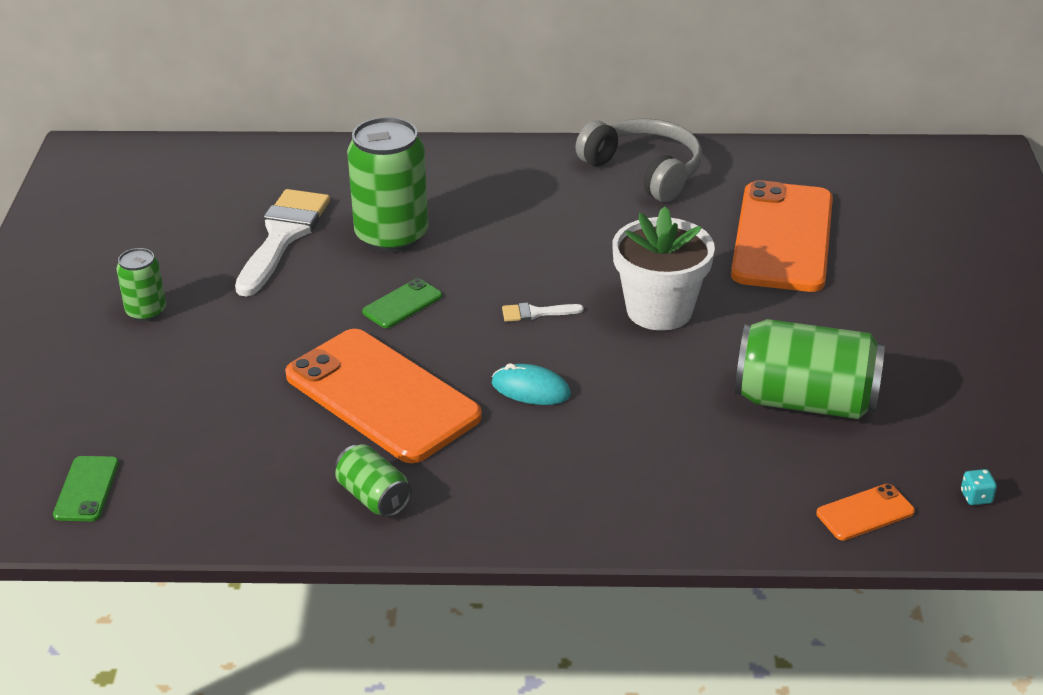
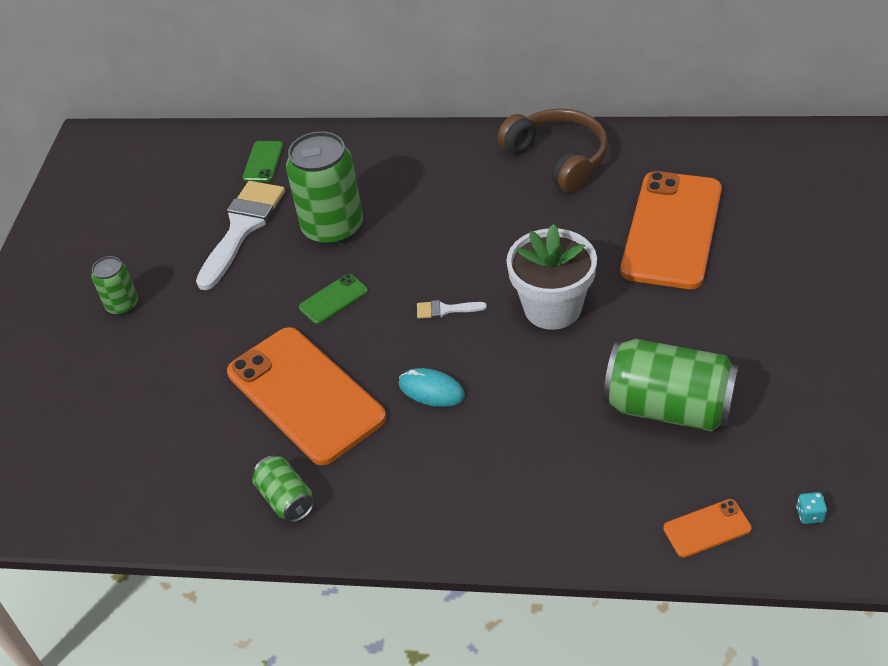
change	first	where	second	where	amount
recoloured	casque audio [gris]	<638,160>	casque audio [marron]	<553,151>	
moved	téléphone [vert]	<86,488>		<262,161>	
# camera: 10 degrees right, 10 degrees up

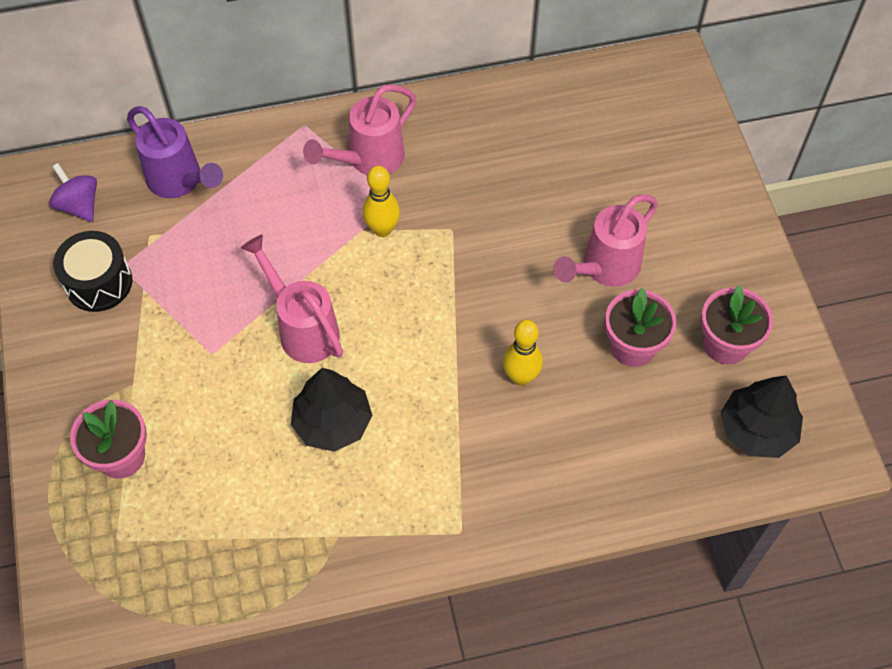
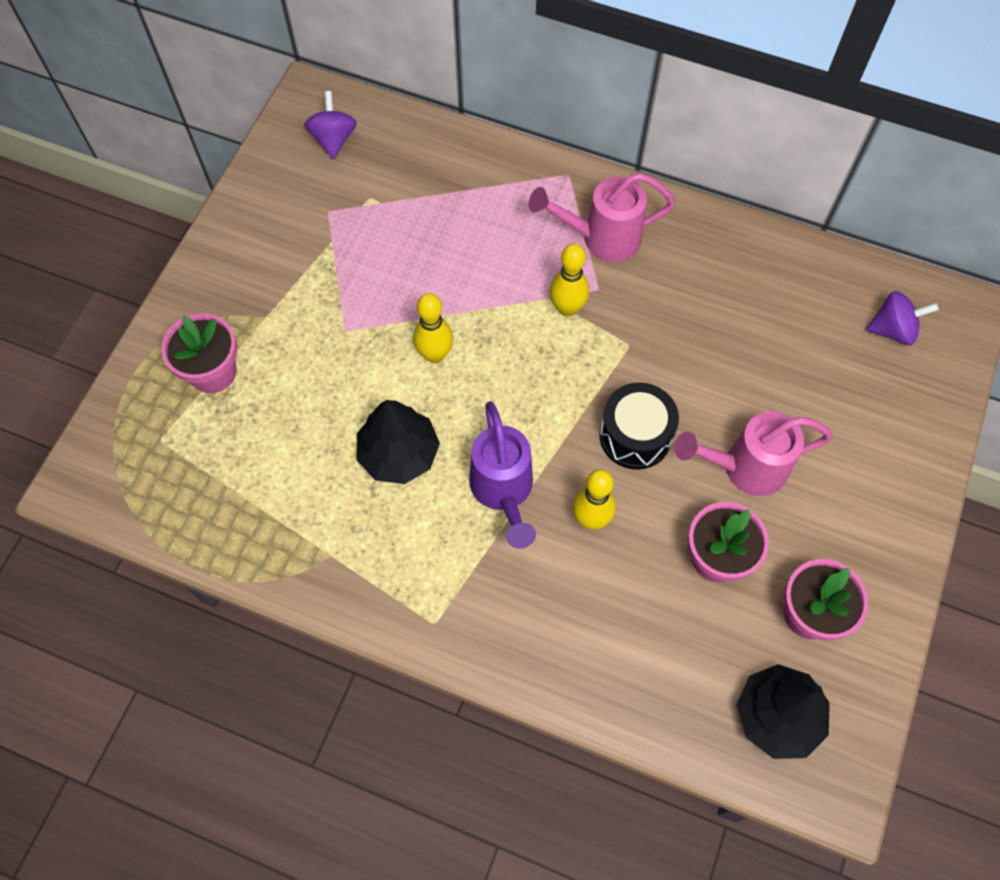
change	first	where	second	where	amount
moved	arrosoir [violet]	<175,152>		<502,475>	
moved	tambour [noir]	<92,271>		<639,426>	
replaced	arrosoir [rose]	<292,298>	quille [jaune]	<433,328>	
added			toupie [violet]	<902,318>	
# camera: 35 degrees right, 5 degrees up

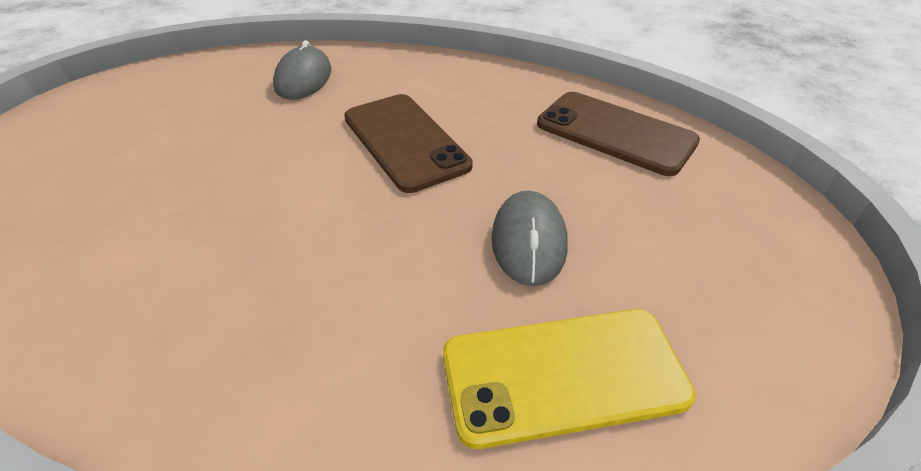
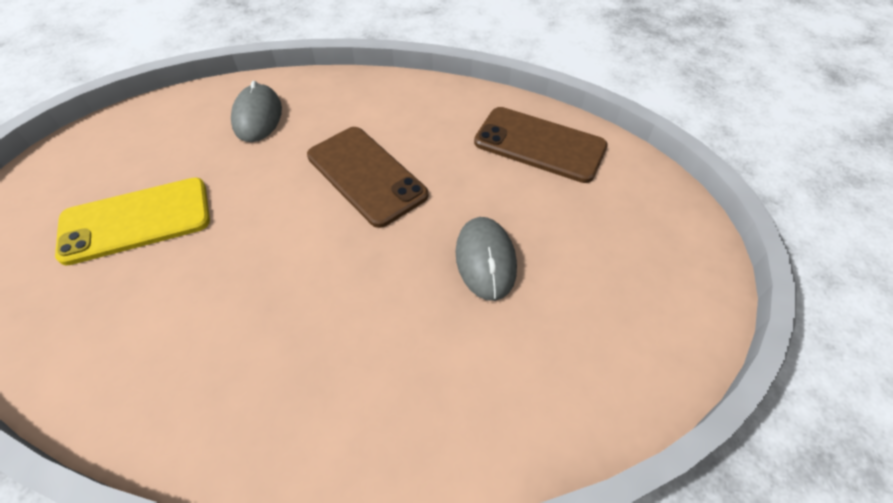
change	first	where	second	where	amount
moved	téléphone [jaune]	<569,379>		<132,222>	
# camera: 10 degrees left, 10 degrees up

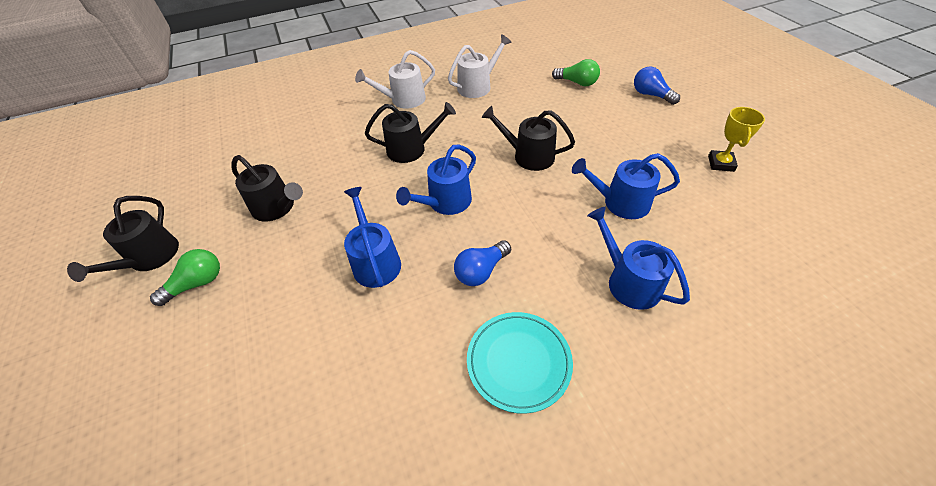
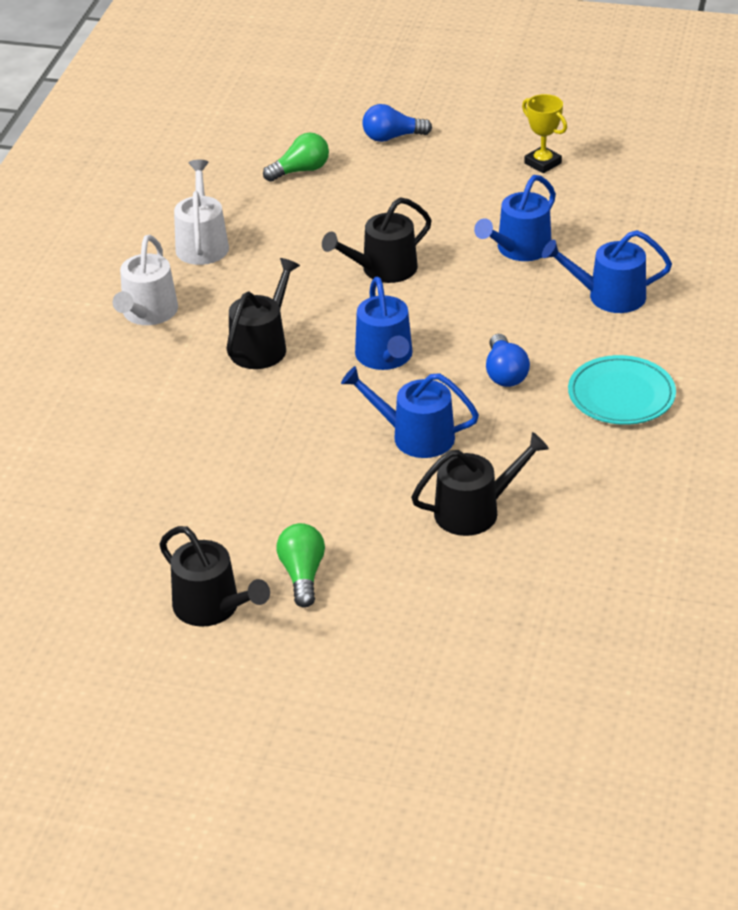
change	first	where	second	where	amount
moved	arrosoir [noir]	<267,188>		<480,484>	
# camera: 55 degrees left, 10 degrees down

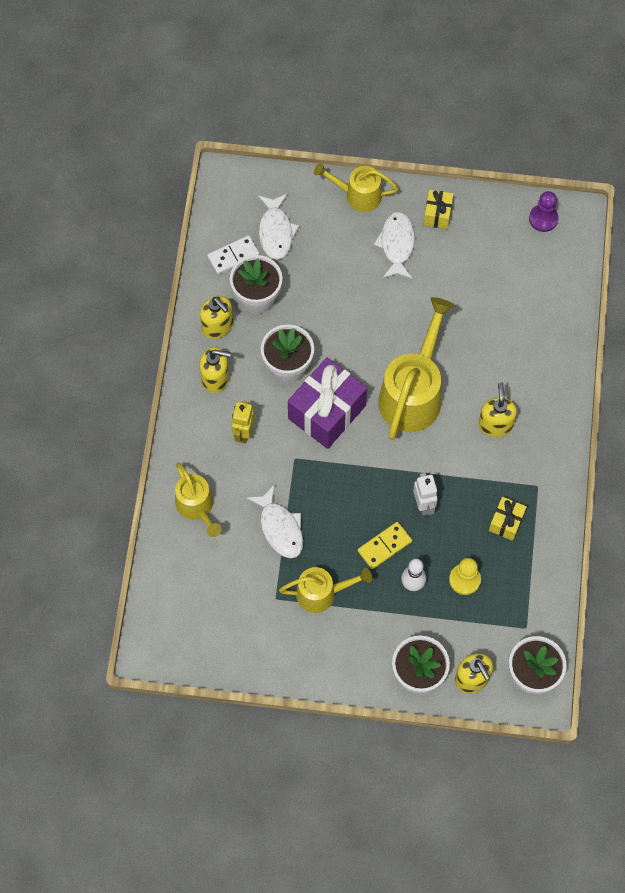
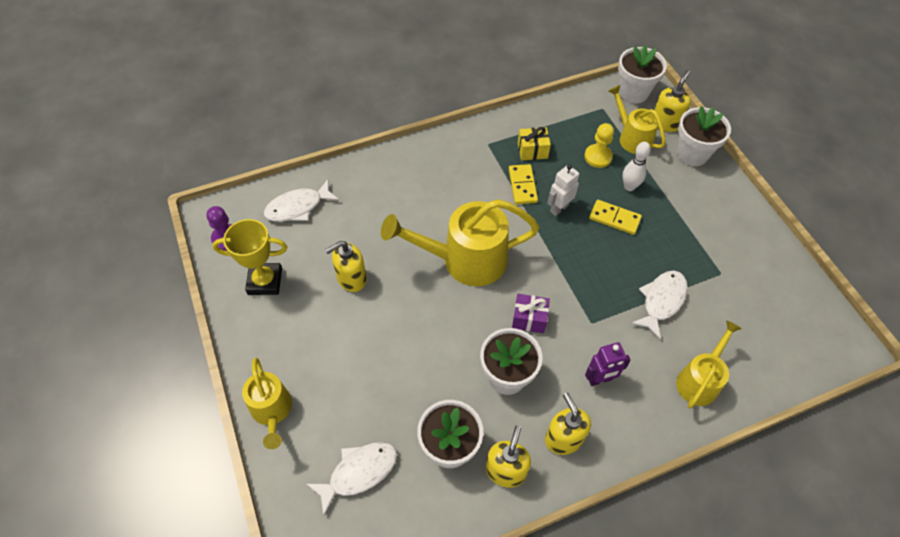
change	first	where	second	where	amount
removed	cadeau [jaune]	<438,209>			
moved	poisson [blanc]	<394,245>		<302,200>	
removed	domino [blanc]	<233,254>			
resized	cadeau [violet]	<327,403>		<531,313>	x0.49
moved	distributeur de savon [jaune]	<497,409>		<346,266>	
recoloured	robot [jaune]	<243,422>	robot [violet]	<608,364>	
moved	arrosoir [jaune]	<325,590>		<637,119>	
added			domino [jaune]	<523,184>	
added			trophée [jaune]	<249,257>	
# camera: 120 degrees left, 10 degrees down

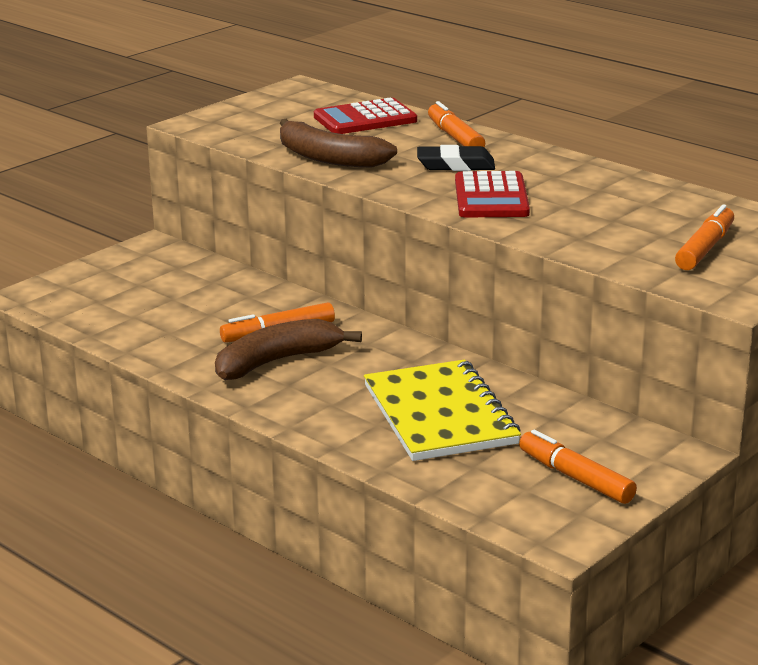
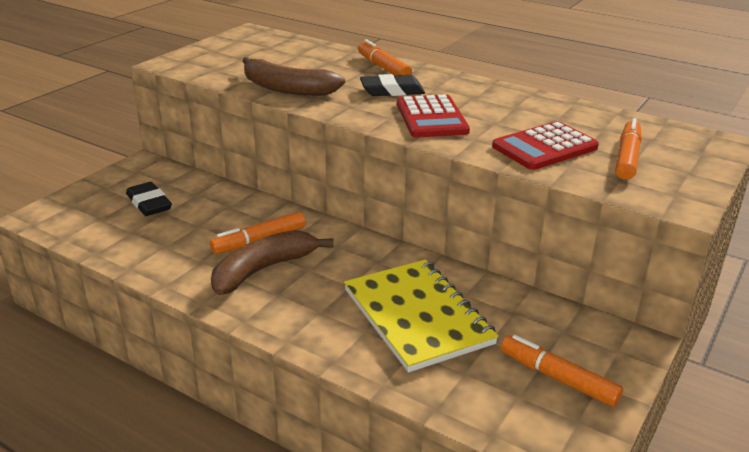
change	first	where	second	where	amount
moved	calculatrice [rouge]	<365,115>		<545,145>	
added			gomme [noir]	<149,199>	
# camera: 10 degrees left, 5 degrees up

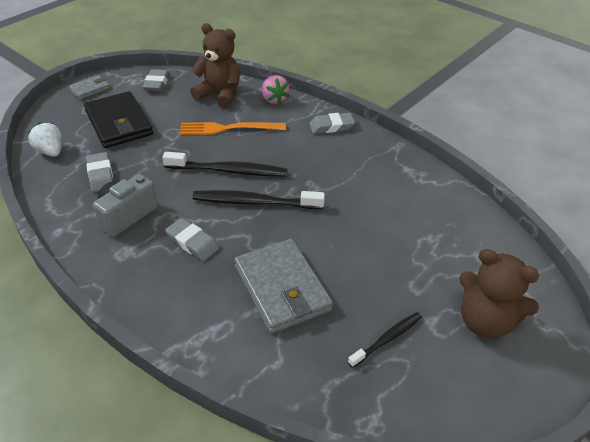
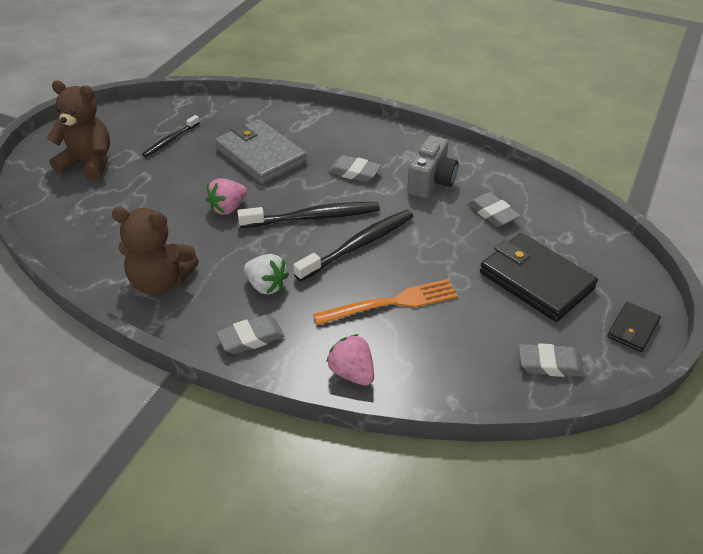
change	first	where	second	where	amount
moved	ours en peluche [marron]	<215,66>		<155,251>	
turned	gomme [gris]	<156,80>		<552,360>	75 degrees counterclockwise
recoloured	portefeuille [gris]	<89,87>	portefeuille [noir]	<634,327>	
moved	fraise [blanc]	<45,139>		<266,274>	
turned	brosse à dents [noir]	<225,164>		<353,246>	150 degrees clockwise
added			fraise [rose]	<226,196>	
# camera: 165 degrees right, 0 degrees up

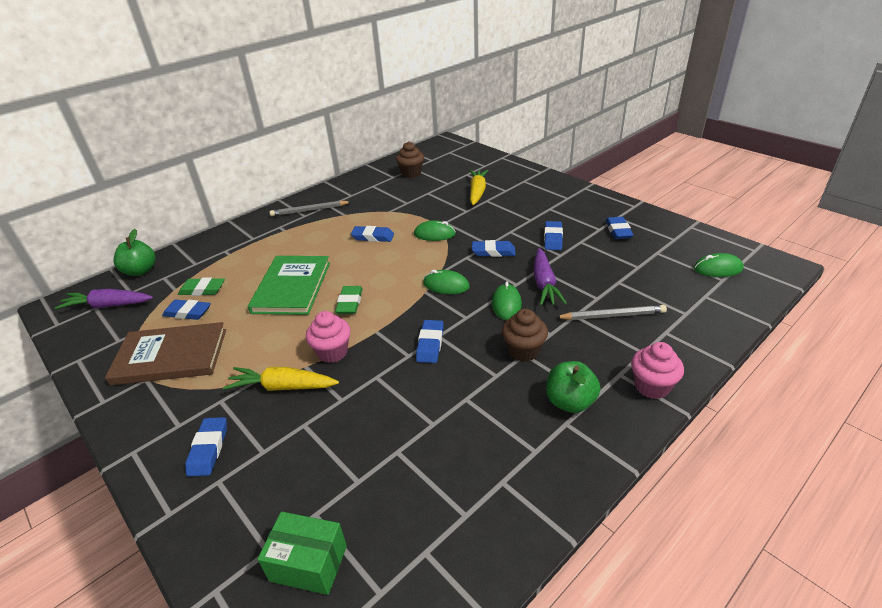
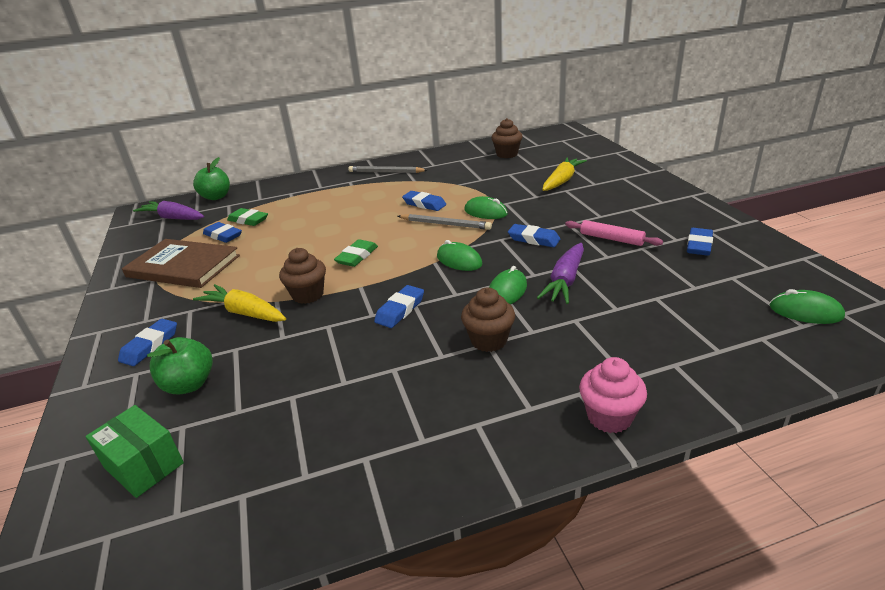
change	first	where	second	where	amount
replaced	gomme [bleu]	<553,235>	rouleau à pâtisserie [rose]	<614,233>	
removed	livre [vert]	<289,285>			
moved	crayon [gris]	<611,312>		<445,222>	
recoloured	muffin [rose]	<328,337>	muffin [marron]	<302,276>	
moved	pomme [vert]	<573,387>		<180,365>	
# camera: 25 degrees right, 5 degrees down

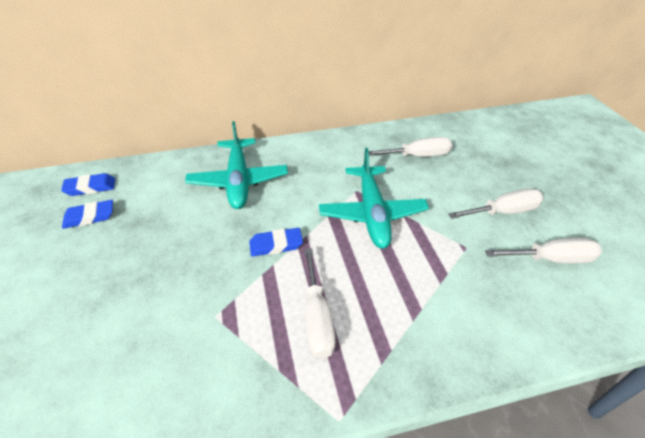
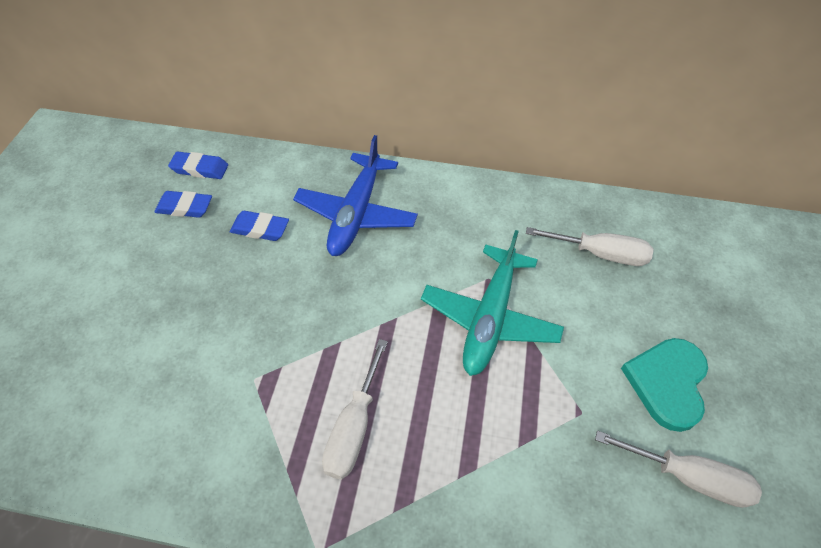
change	first	where	second	where	amount
recoloured	avion [turquoise]	<236,165>	avion [bleu]	<355,195>	
replaced	tournevis [blanc]	<496,203>	cœur [turquoise]	<664,385>	
moved	gomme [bleu]	<276,242>		<259,226>	
# camera: 25 degrees right, 10 degrees up

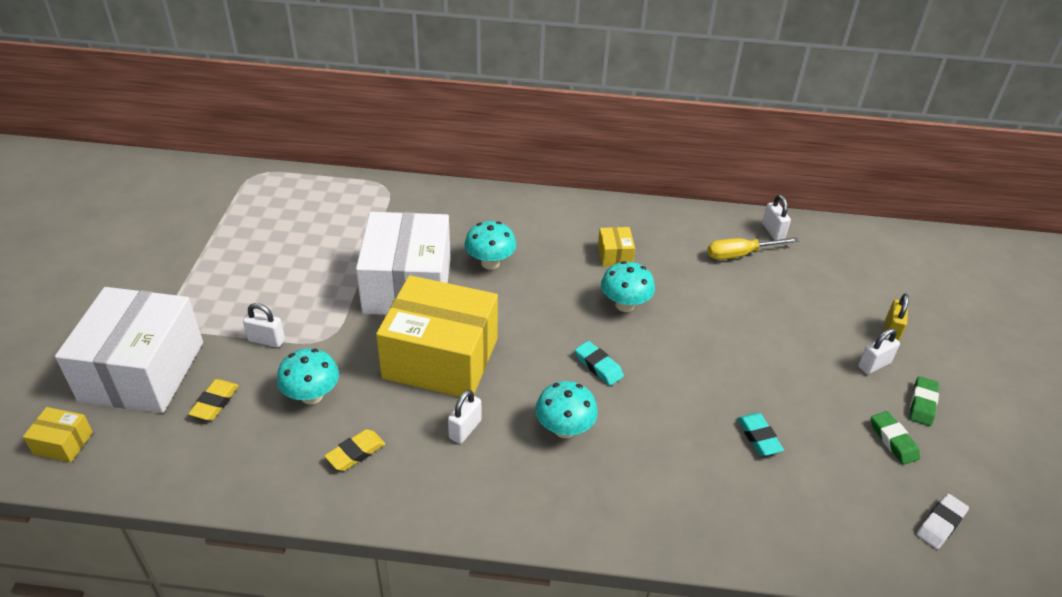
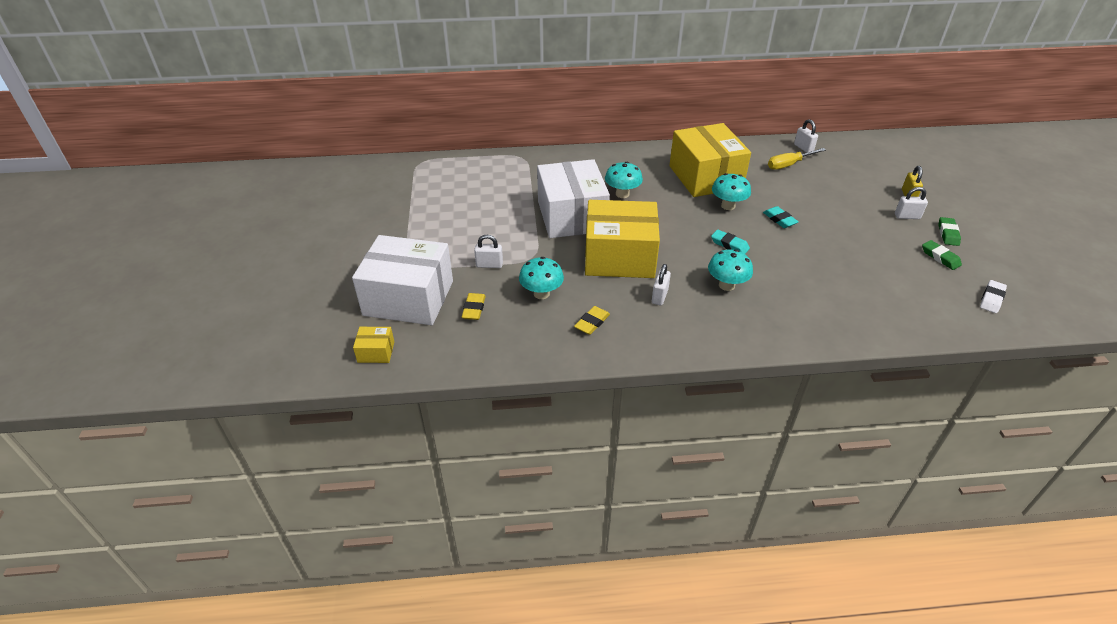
change	first	where	second	where	amount
resized	boîte [jaune]	<616,247>		<710,160>	x2.47
turned	boîte [blanc]	<129,350>		<402,280>	75 degrees counterclockwise
turned	cadenas [blanc]	<879,351>		<911,203>	45 degrees clockwise
moved	gomme [turquoise]	<760,434>		<781,217>	
# camera: 10 degrees left, 0 degrees up

